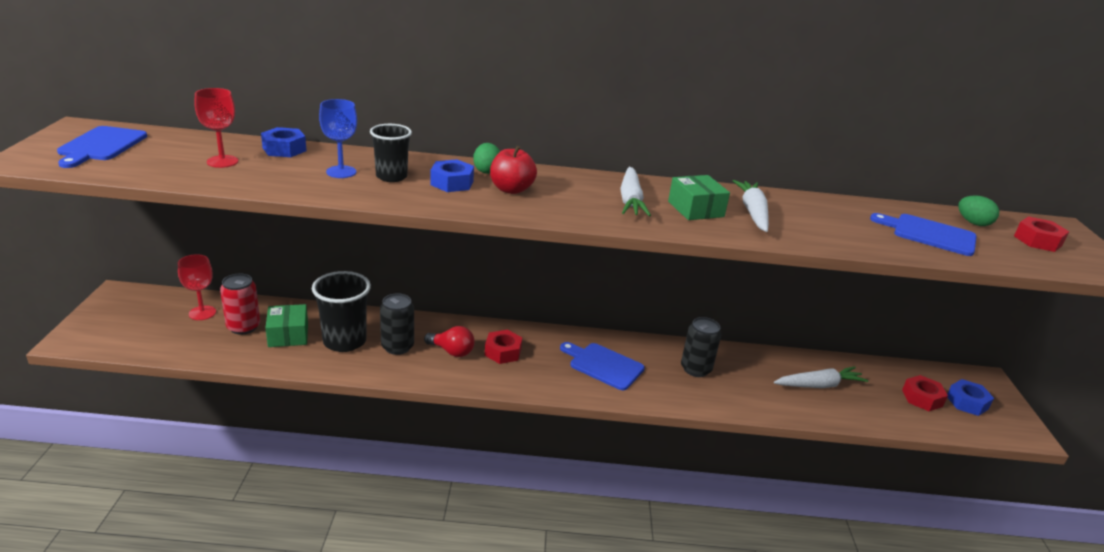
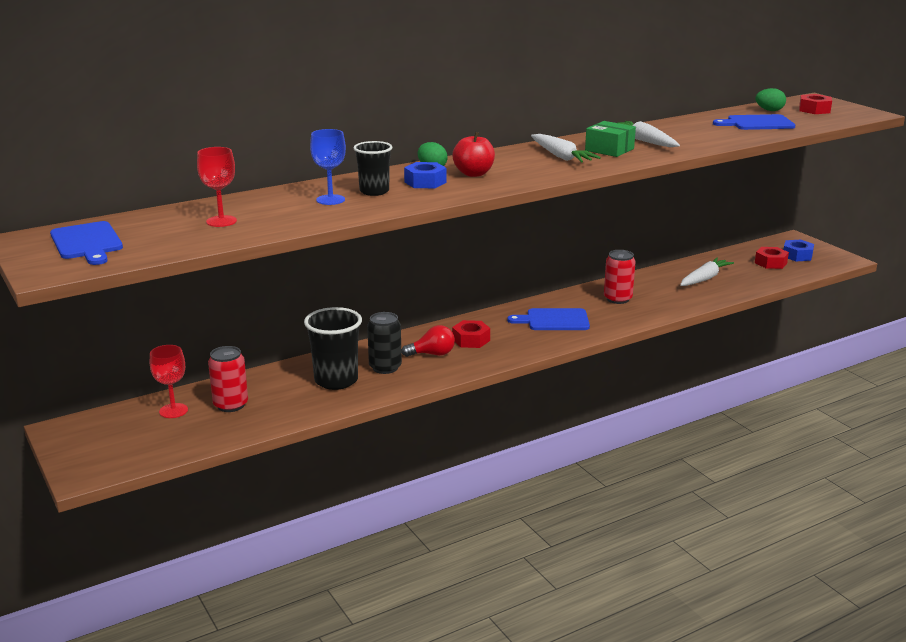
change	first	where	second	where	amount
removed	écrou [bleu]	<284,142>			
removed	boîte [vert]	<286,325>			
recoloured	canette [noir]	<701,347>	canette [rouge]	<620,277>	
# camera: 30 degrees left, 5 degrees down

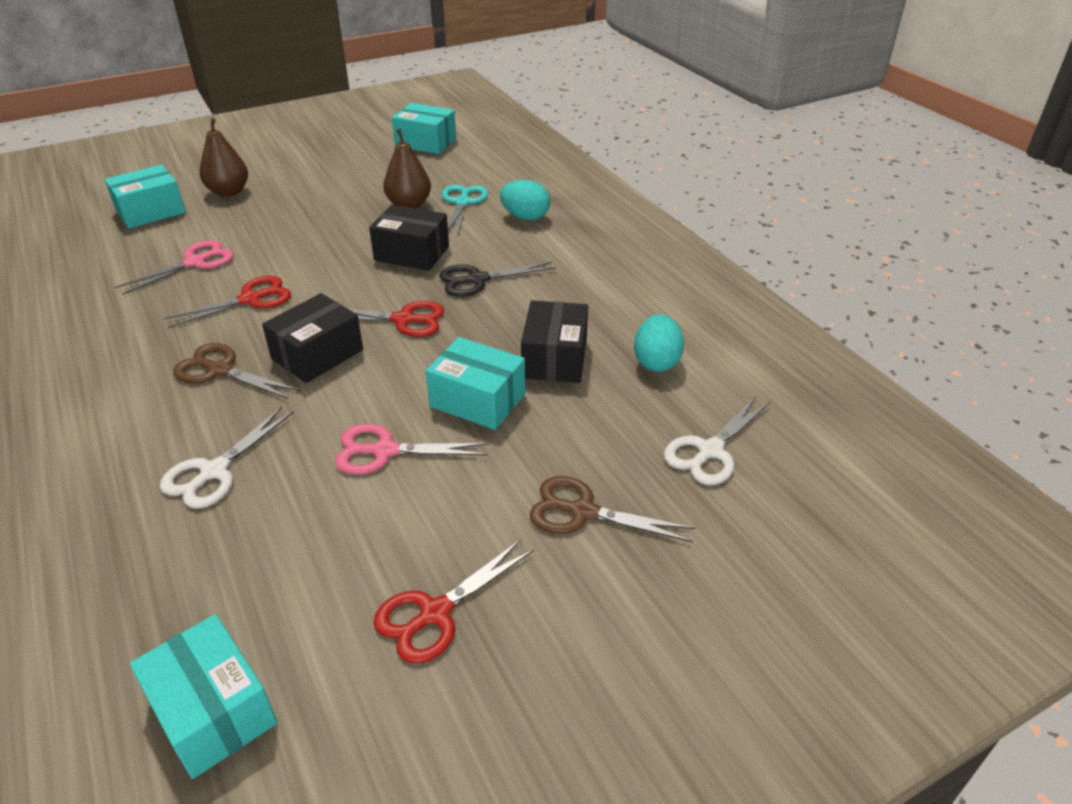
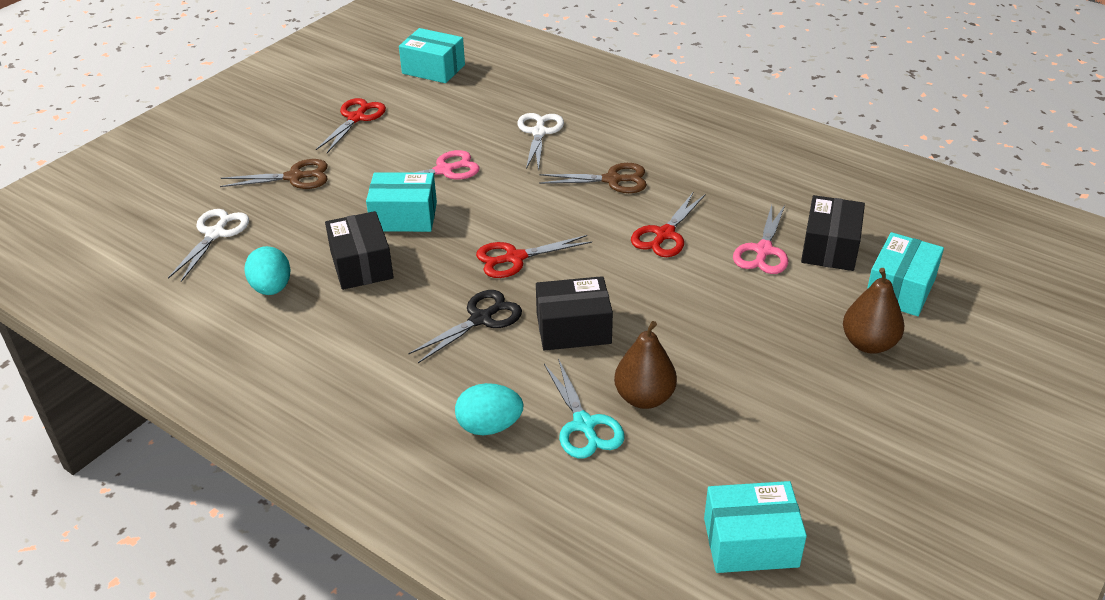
change	first	where	second	where	amount
moved	boîte [noir]	<312,338>		<833,233>	
# camera: 155 degrees right, 0 degrees up

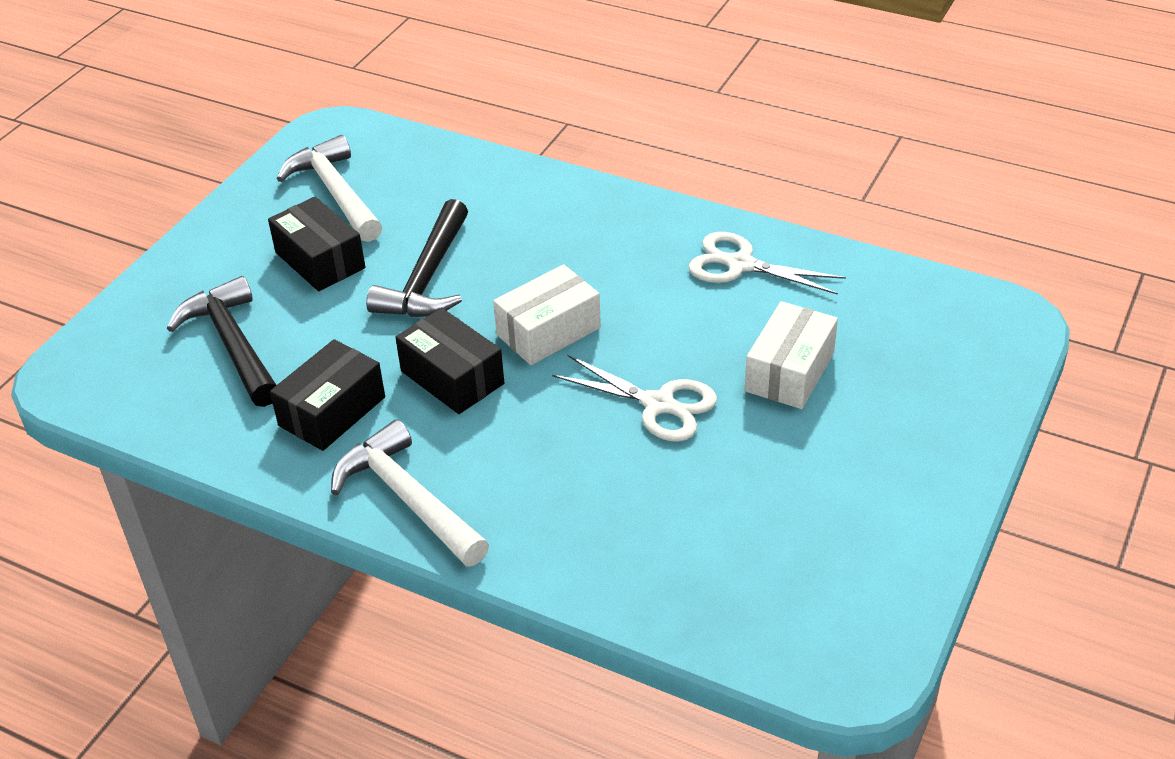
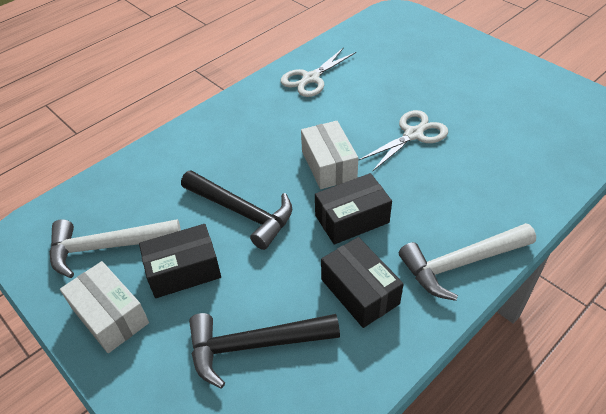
change	first	where	second	where	amount
moved	boîte [blanc]	<791,355>		<104,307>	
# camera: 70 degrees left, 5 degrees up

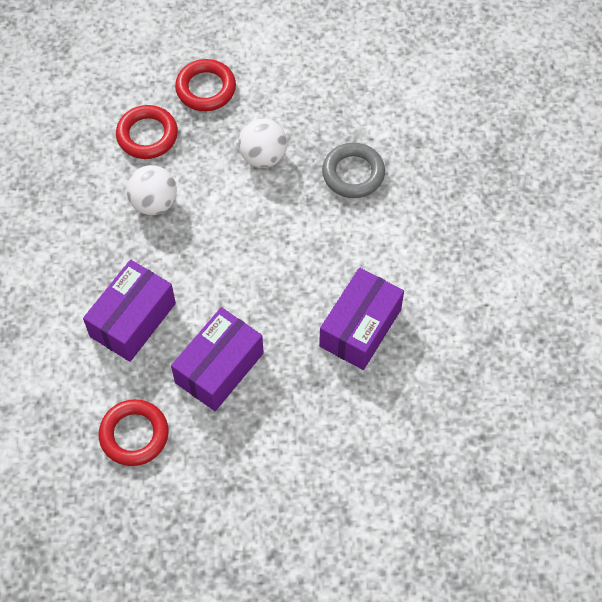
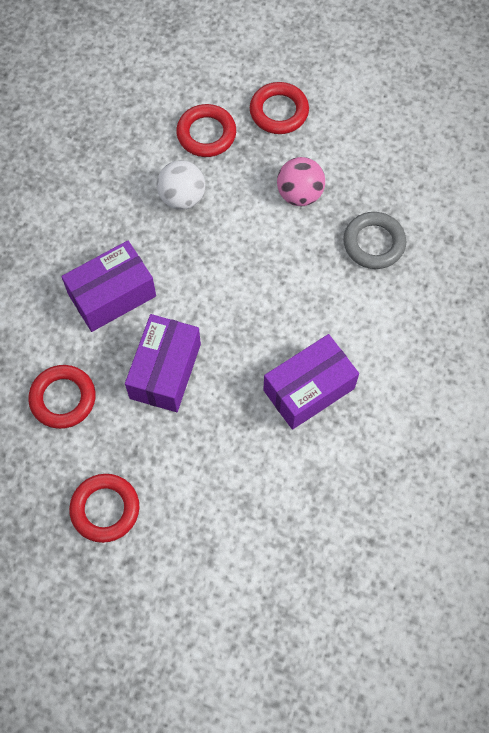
change	first	where	second	where	amount
recoloured	balle [blanc]	<262,143>	balle [rose]	<301,181>	
turned	boîte [violet]	<217,359>		<163,363>	45 degrees counterclockwise
added			anneau [rouge]	<104,508>	
# camera: 25 degrees right, 5 degrees up

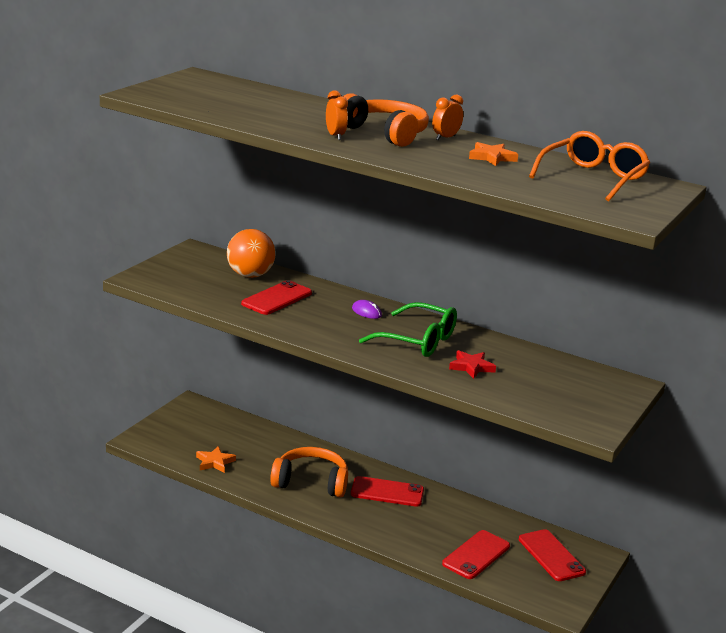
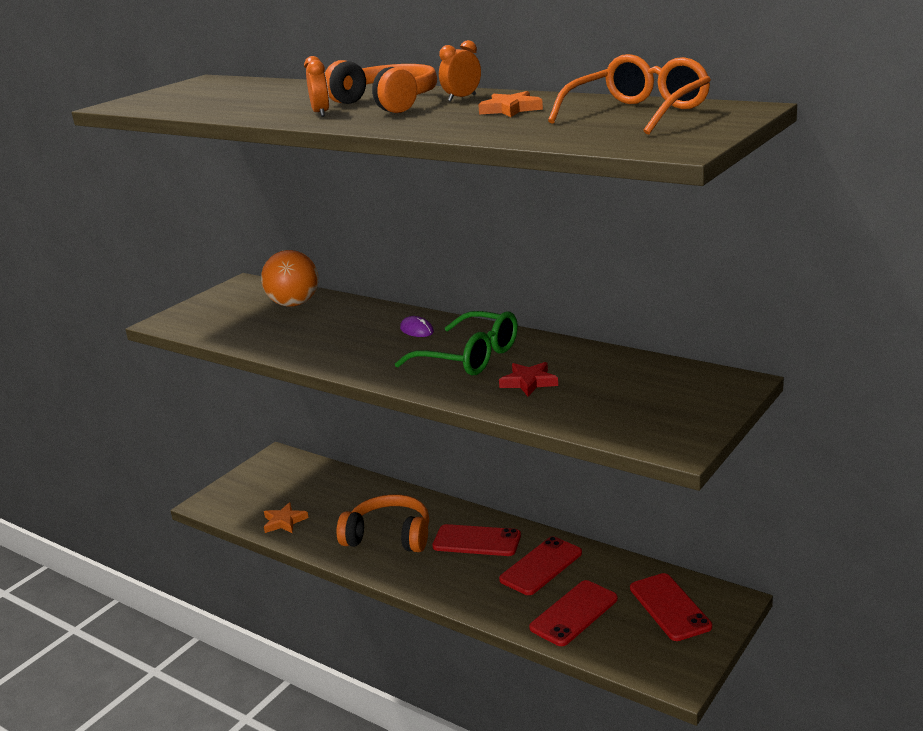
change	first	where	second	where	amount
moved	téléphone [rouge]	<276,297>		<540,565>	
# camera: 10 degrees right, 0 degrees up

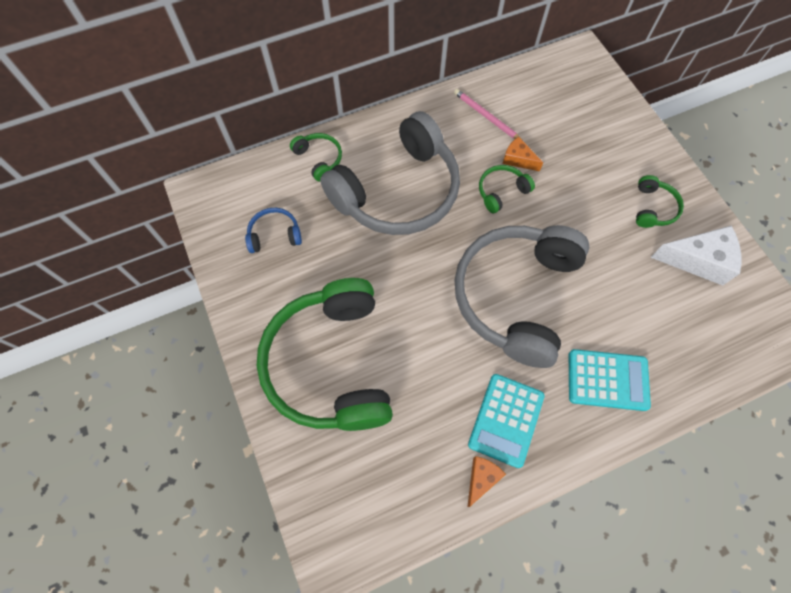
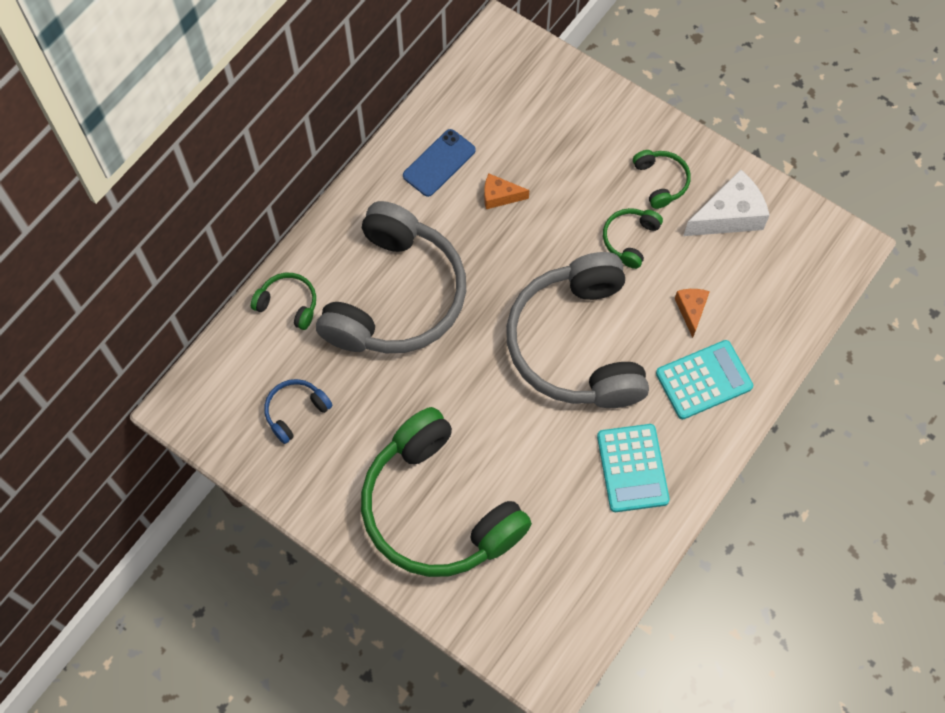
change	first	where	second	where	amount
replaced	crayon [rose]	<489,115>	téléphone [bleu]	<439,163>	
moved	casque audio [vert]	<507,189>		<633,238>	
moved	fromage [orange]	<486,481>		<692,313>	
# camera: 30 degrees left, 0 degrees up

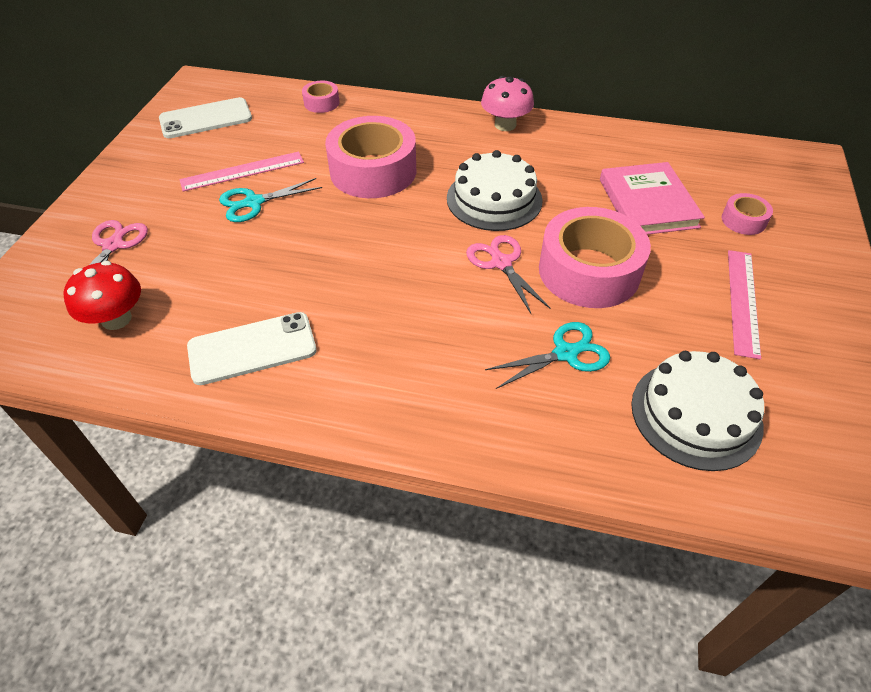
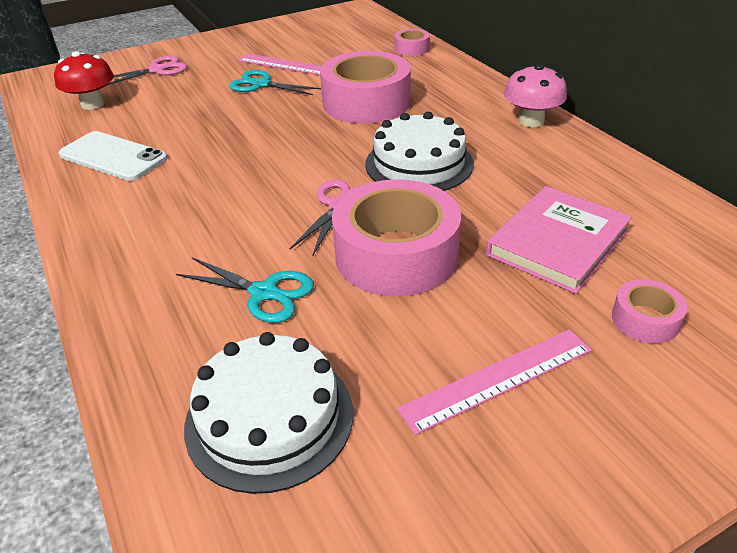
change	first	where	second	where	amount
removed	téléphone [blanc]	<205,117>			
# camera: 50 degrees right, 10 degrees down

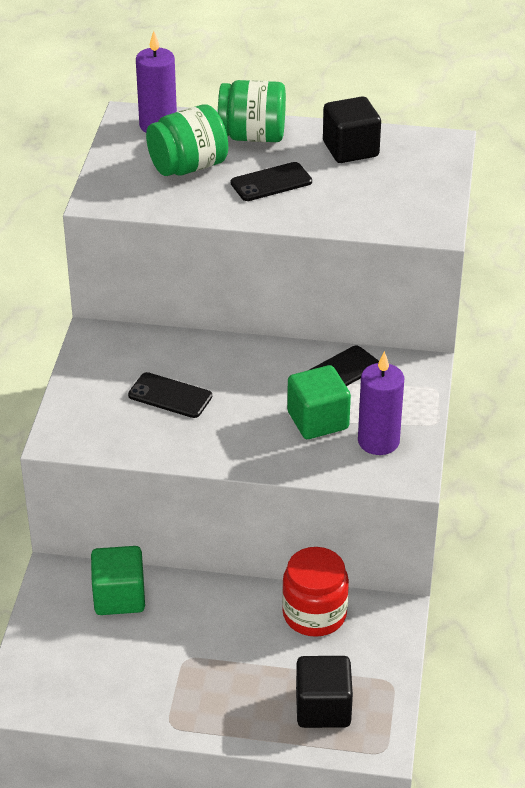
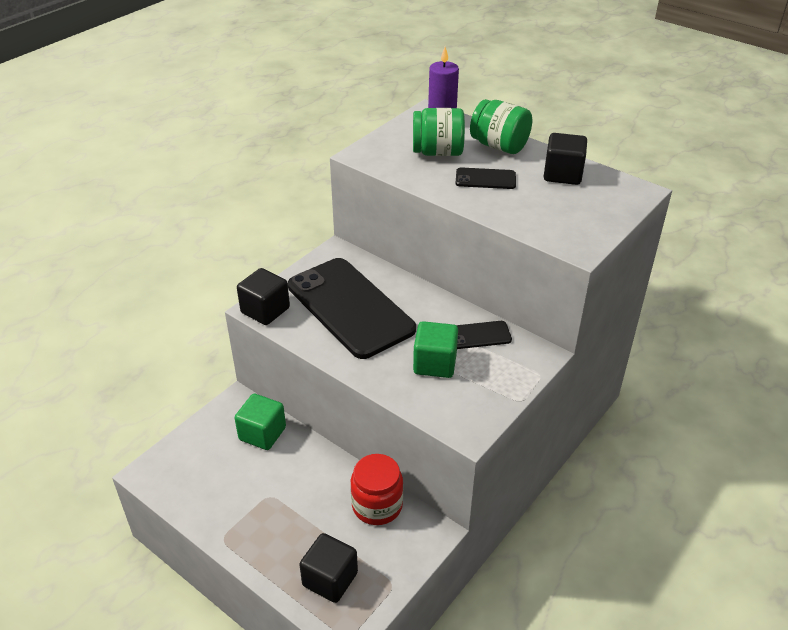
change	first	where	second	where	amount
removed	bougie [violet]	<381,403>			
resized	téléphone [noir]	<170,395>		<352,308>	x2.35
added			cube [noir]	<263,296>	
# camera: 30 degrees right, 0 degrees up

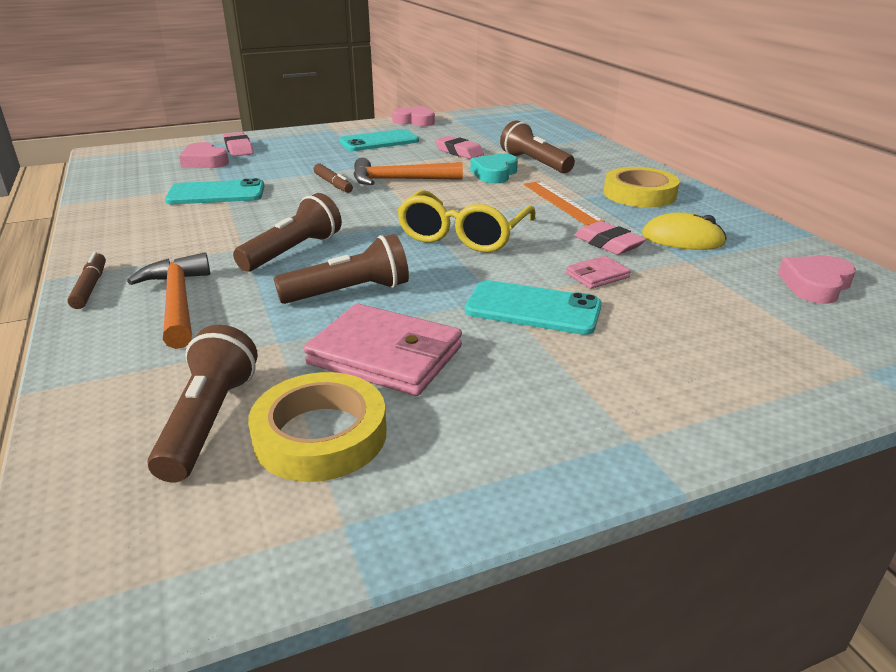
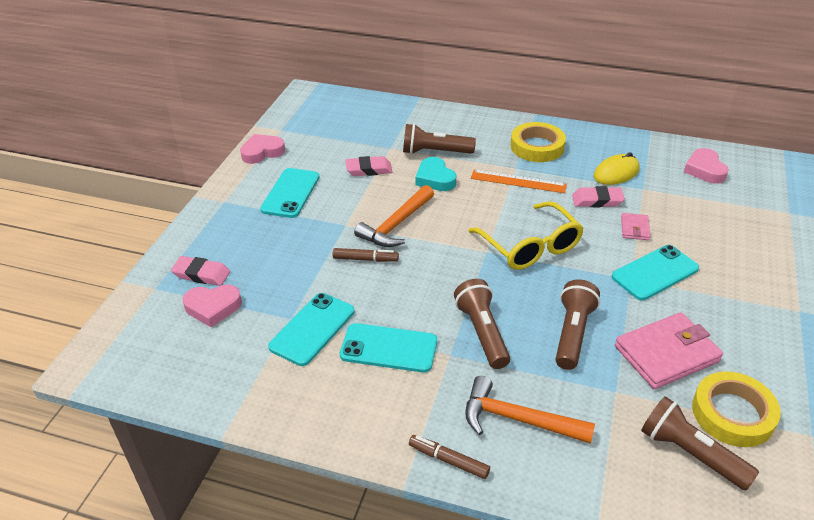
change	first	where	second	where	amount
added			téléphone [turquoise]	<388,348>	
# camera: 50 degrees left, 10 degrees up

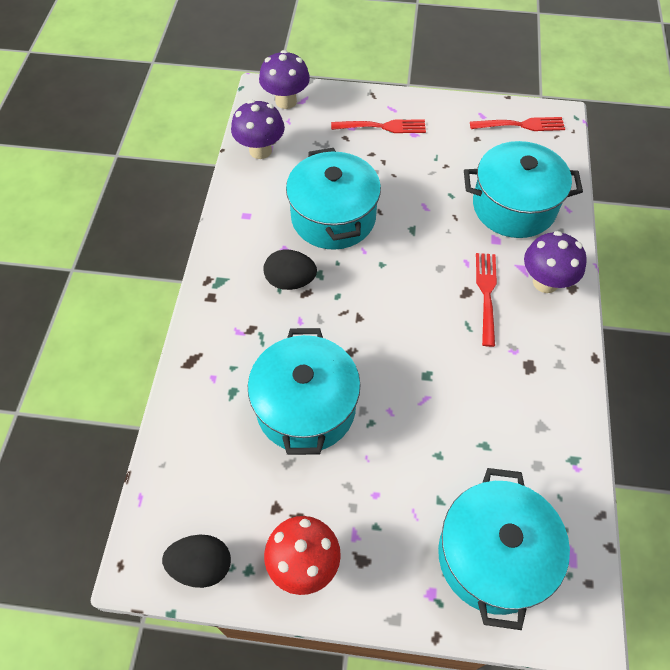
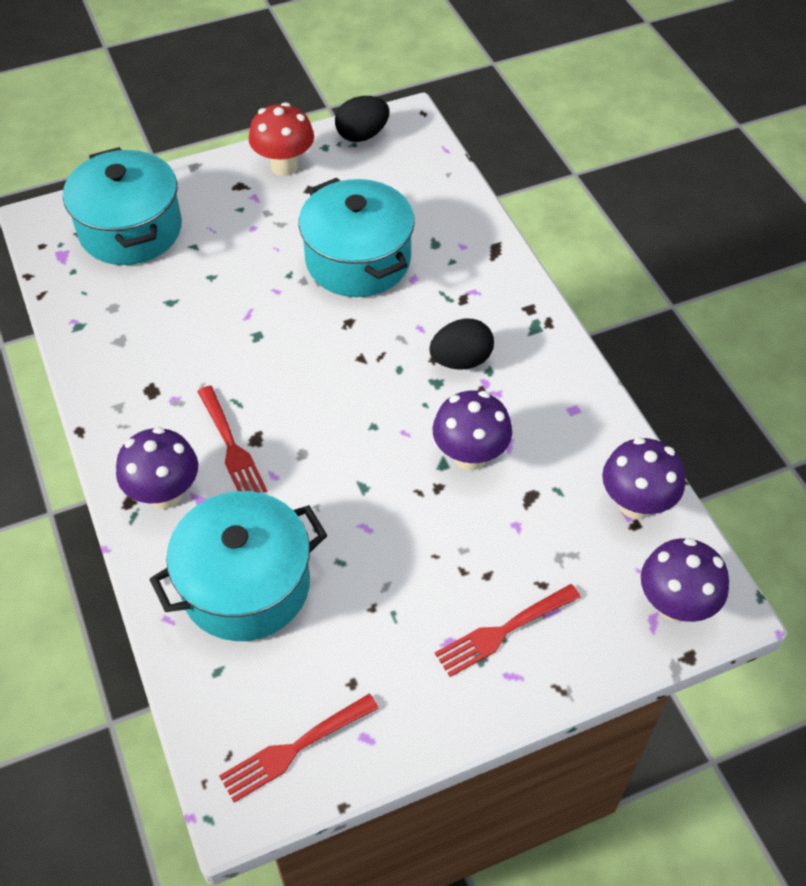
change	first	where	second	where	amount
replaced	marmite [turquoise]	<333,199>	champignon [violet]	<472,430>	
# camera: 150 degrees right, 5 degrees down

